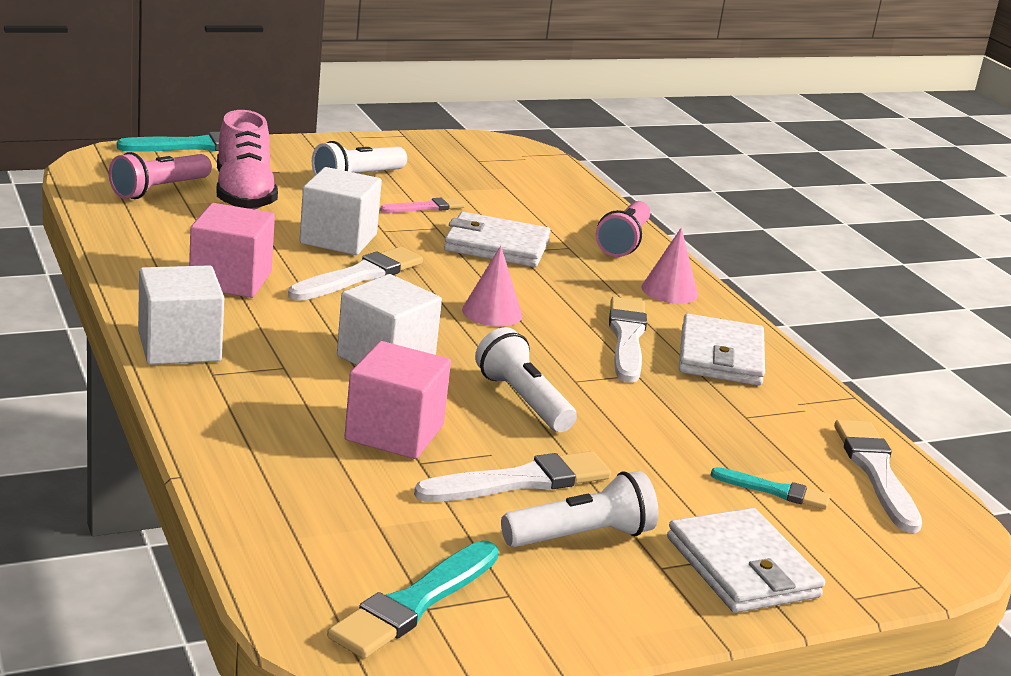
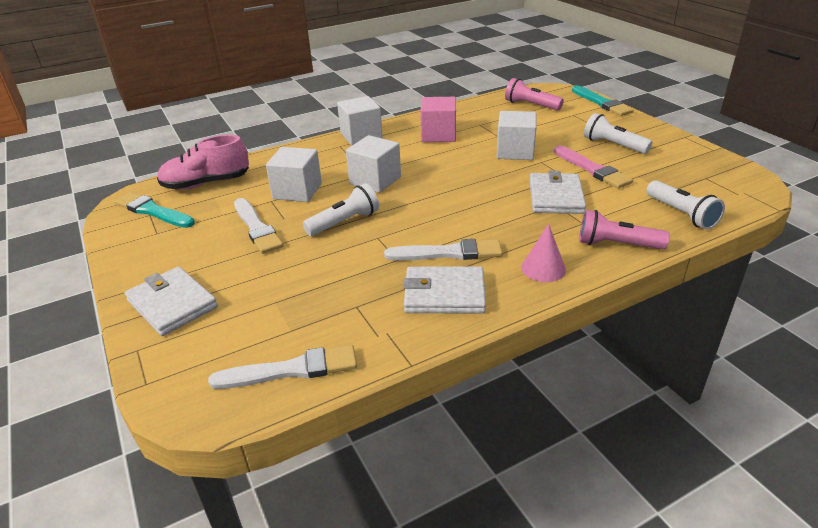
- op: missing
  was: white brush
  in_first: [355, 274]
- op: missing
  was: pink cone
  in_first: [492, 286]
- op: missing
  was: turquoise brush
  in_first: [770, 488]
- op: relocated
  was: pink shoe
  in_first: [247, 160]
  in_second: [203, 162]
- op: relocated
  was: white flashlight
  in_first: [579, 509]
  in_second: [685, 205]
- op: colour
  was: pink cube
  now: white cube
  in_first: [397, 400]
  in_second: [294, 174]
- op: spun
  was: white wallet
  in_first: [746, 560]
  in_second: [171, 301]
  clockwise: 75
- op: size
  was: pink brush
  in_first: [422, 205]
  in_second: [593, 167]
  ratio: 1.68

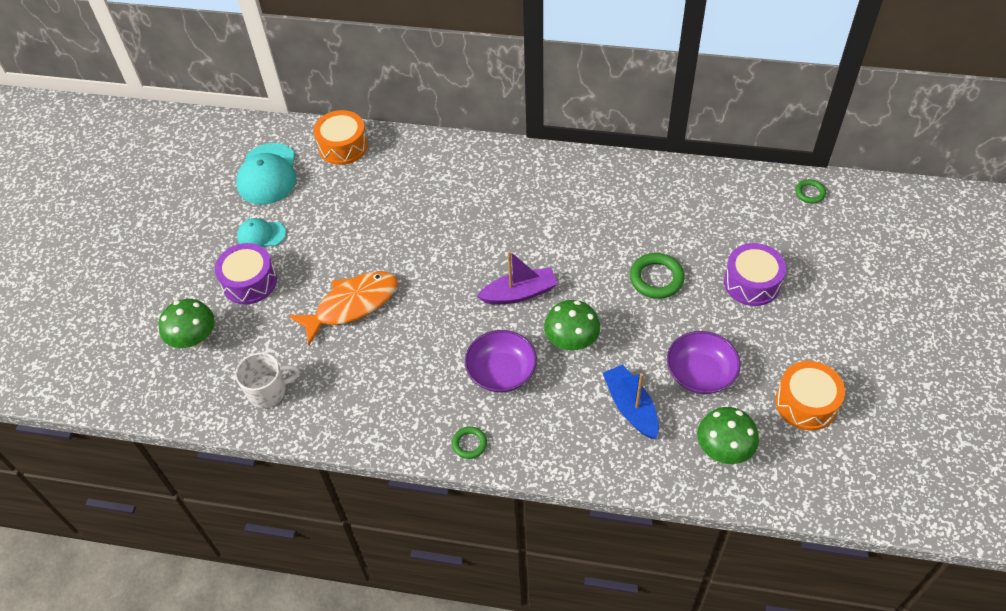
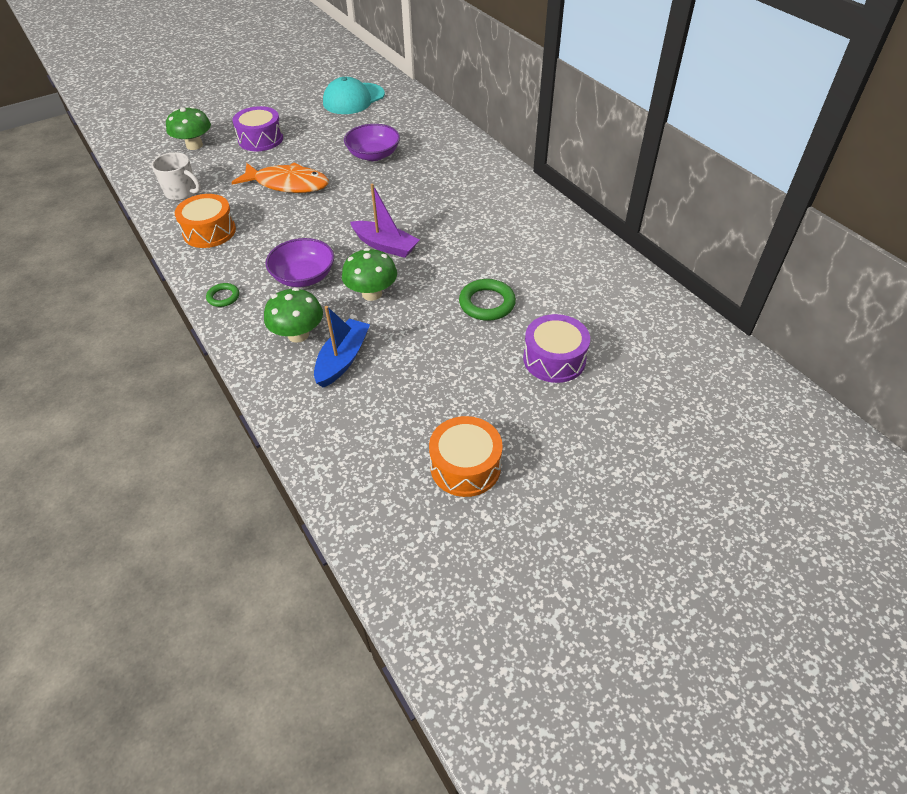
- op: missing
  was: turquoise cap
  in_first: [261, 232]
- op: missing
  was: green ring
  in_first: [810, 191]
- op: relocated
  was: orange drum
  in_first: [341, 137]
  in_second: [205, 221]
- op: relocated
  was: purple bowl
  in_first: [704, 362]
  in_second: [372, 142]
- op: relocated
  was: green mushroom
  in_first: [728, 435]
  in_second: [293, 315]

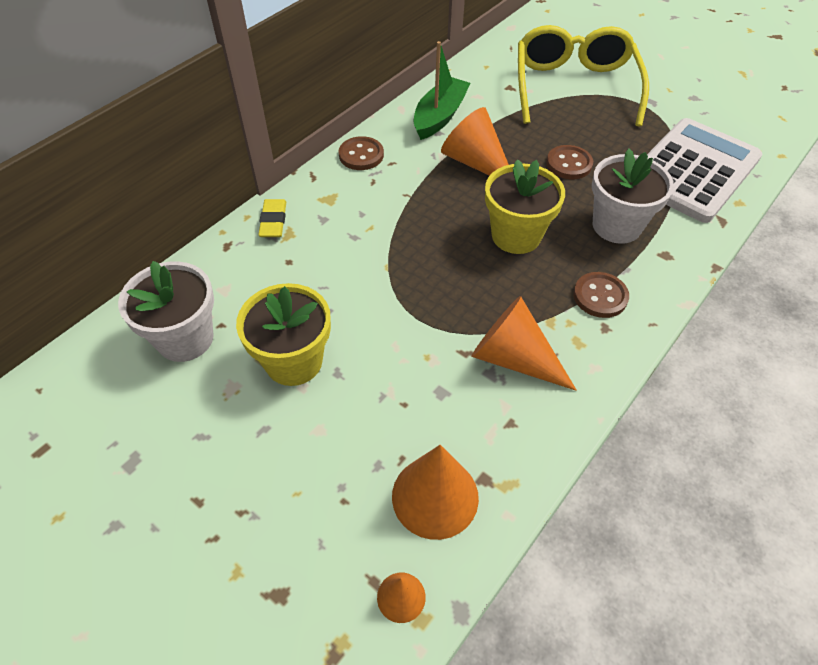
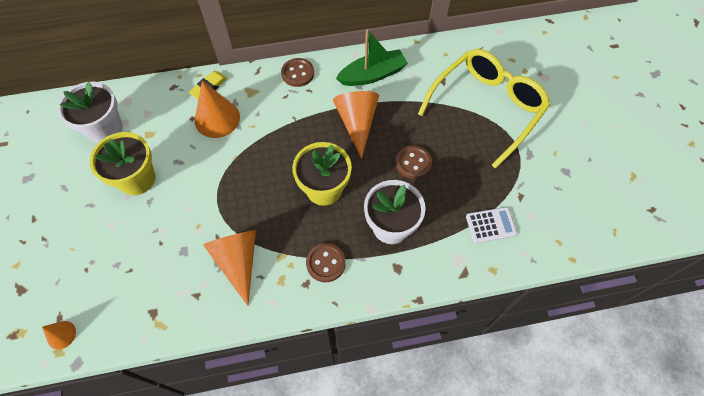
- op: relocated
  was: orange cone
  in_first: [435, 492]
  in_second: [217, 109]
- op: size
  was: white calculator
  in_first: [704, 170]
  in_second: [491, 225]
  ratio: 0.43

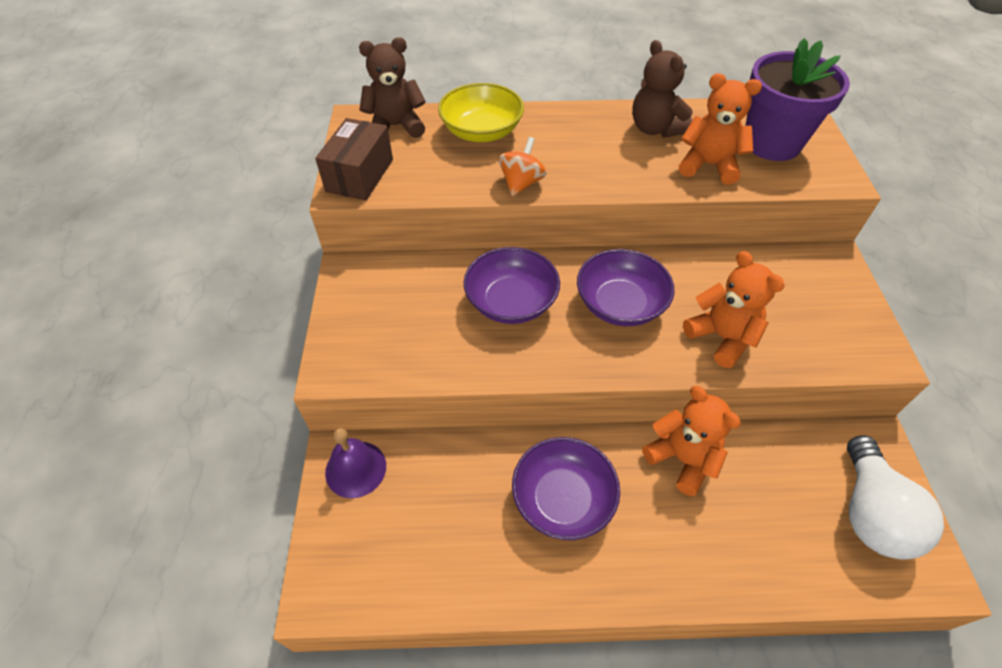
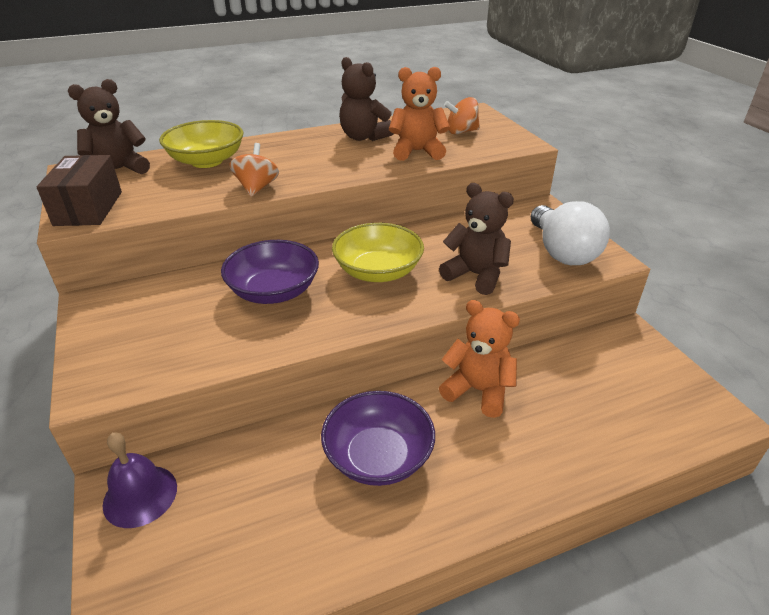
- op: relocated
  was: white light bulb
  in_first: [895, 497]
  in_second: [570, 233]
- op: exchanged
  was: purple flower pot
  now: orange spinning top
  in_first: [798, 99]
  in_second: [462, 116]
- op: colour
  was: purple bowl
  now: yellow bowl
  in_first: [626, 287]
  in_second: [378, 252]
- op: colour
  was: orange teddy bear
  now: brown teddy bear
  in_first: [734, 309]
  in_second: [476, 239]

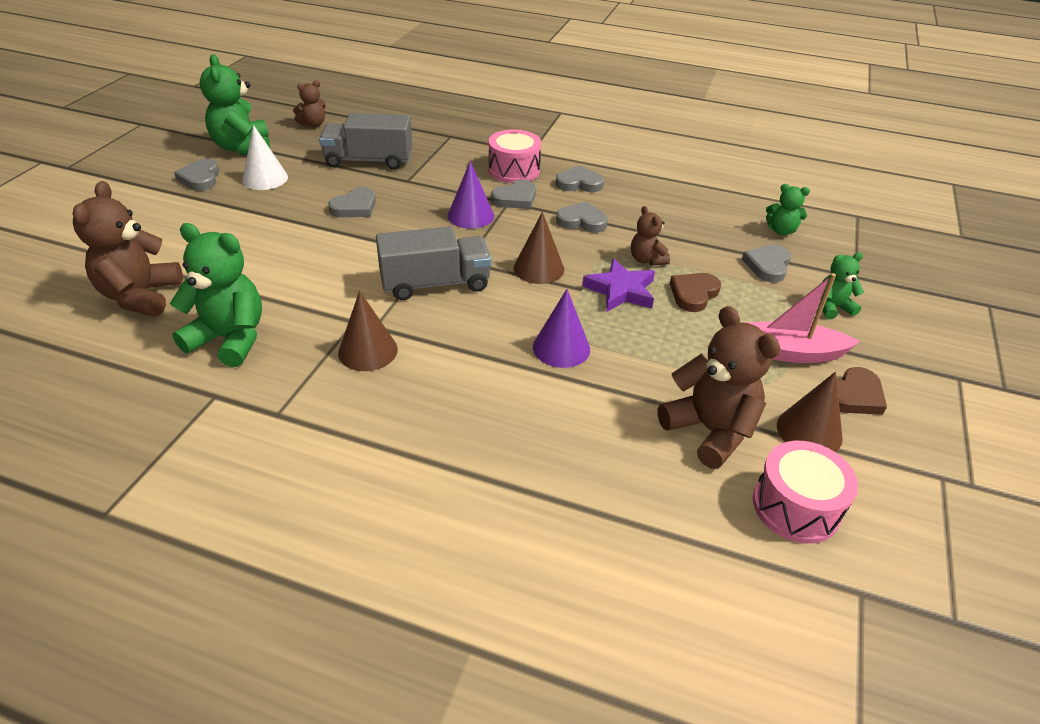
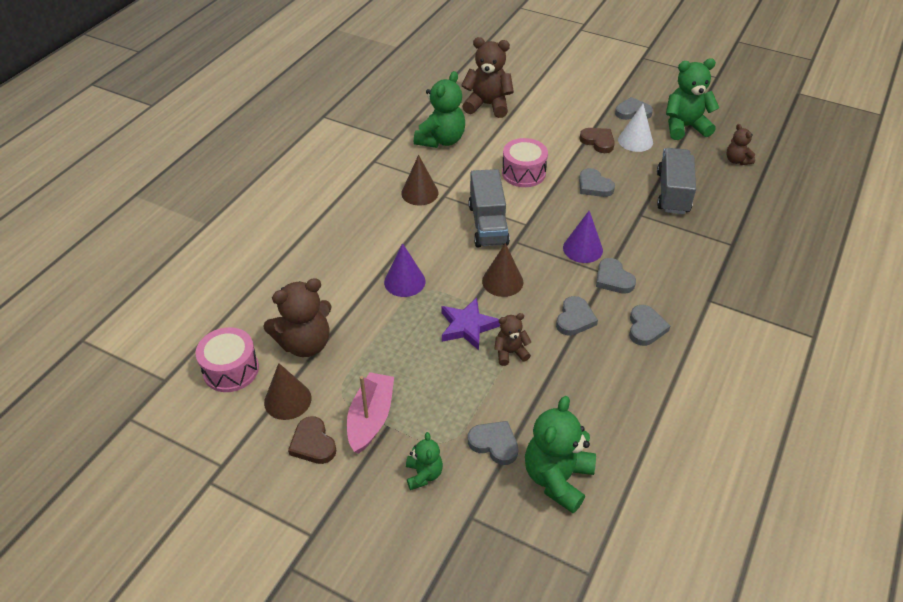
- op: relocated
  was: pink drum
  in_first: [515, 156]
  in_second: [525, 162]
- op: relocated
  was: brown heart
  in_first: [695, 292]
  in_second: [597, 140]
- op: size
  was: green teddy bear
  in_first: [788, 209]
  in_second: [560, 454]
  ratio: 1.85

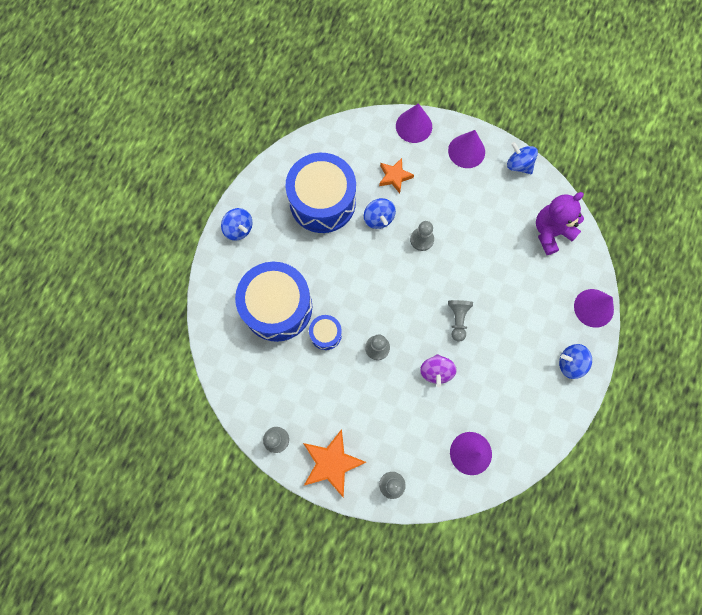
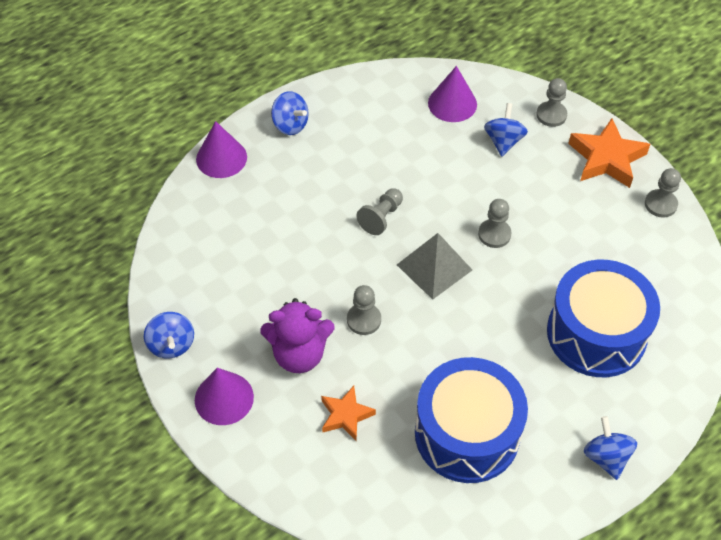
- op: missing
  was: blue drum
  in_first: [325, 332]
- op: missing
  was: purple cone
  in_first: [414, 123]
- op: missing
  was: purple spinning top
  in_first: [438, 370]
- op: appeared
  now: grey pyramid
  in_second: [434, 266]
- op: relocated
  was: blue spinning top
  in_first: [380, 213]
  in_second: [506, 130]
- op: relocated
  was: purple teddy bear
  in_first: [560, 223]
  in_second: [297, 335]

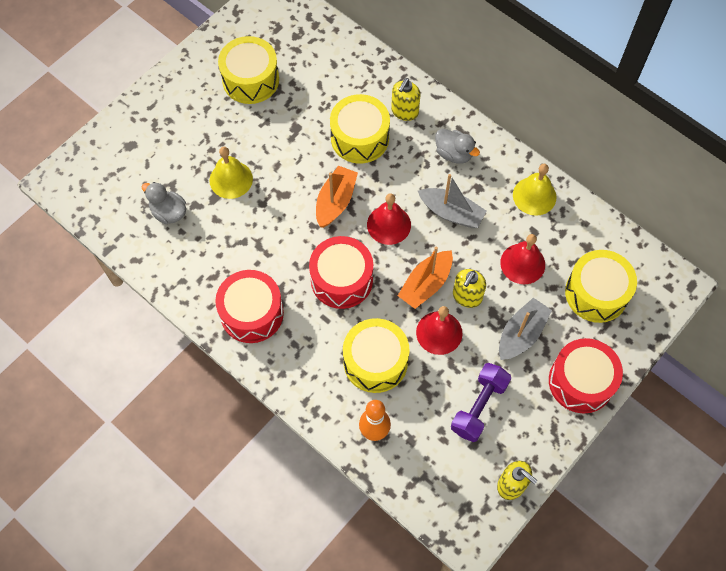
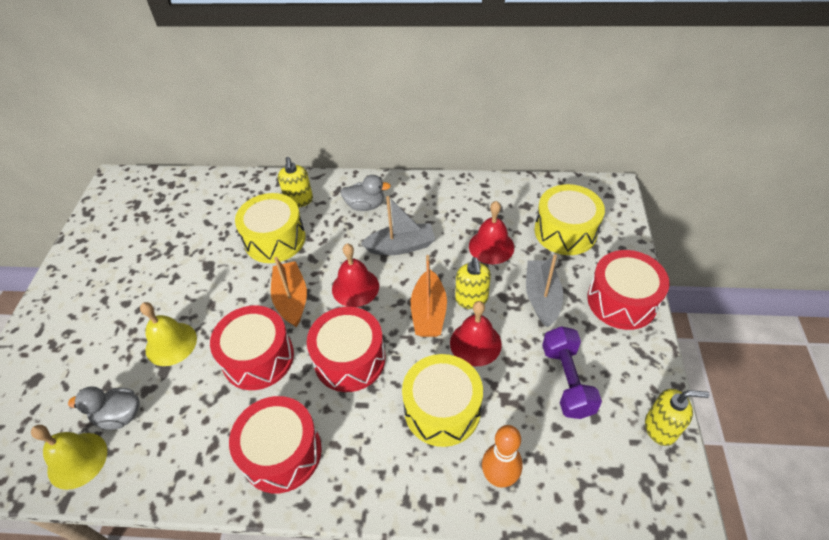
- op: missing
  was: yellow drum
  in_first: [248, 70]
- op: appeared
  now: red drum
  in_second: [252, 348]
- op: relocated
  was: yellow bell
  in_first: [534, 190]
  in_second: [69, 457]

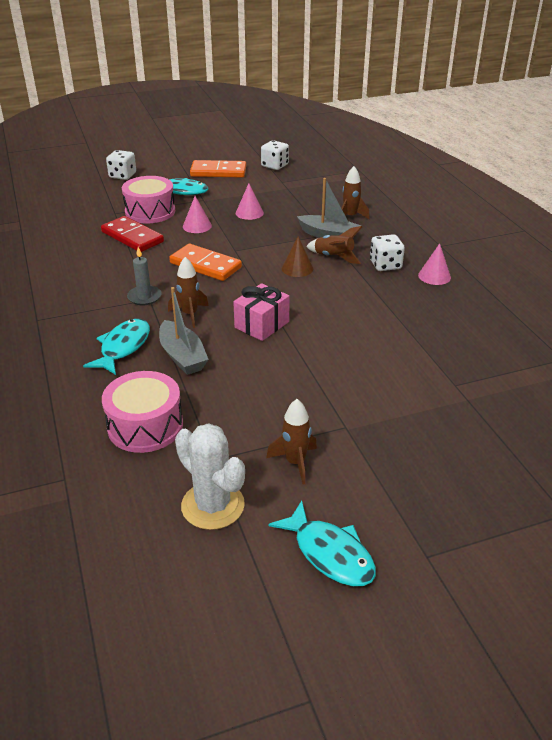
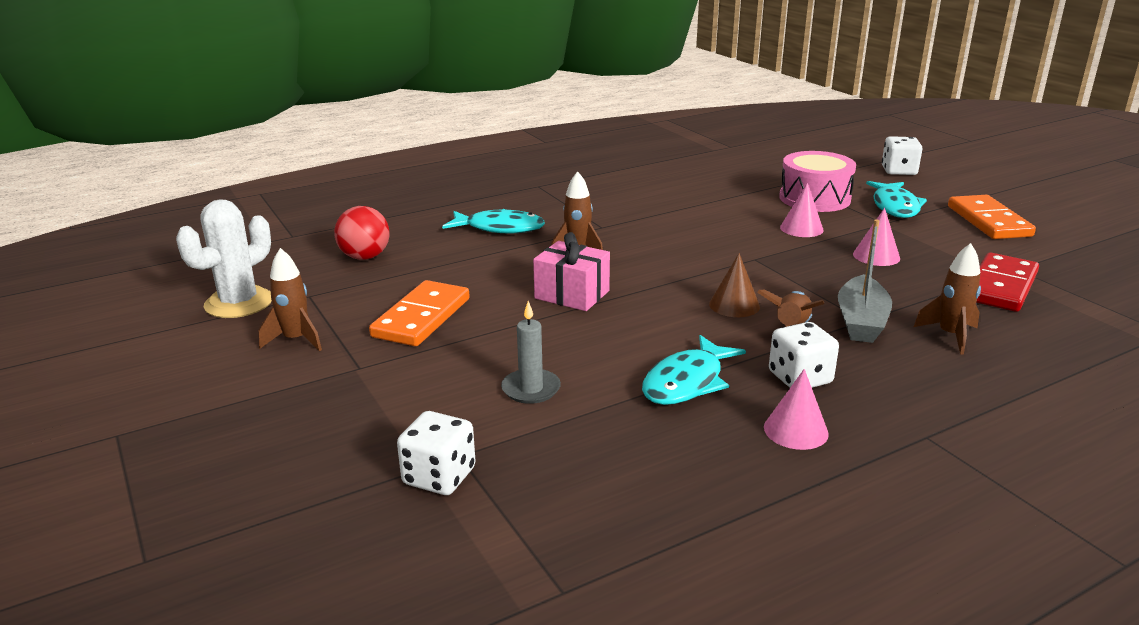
- op: missing
  was: grey boat
  in_first: [184, 331]
- op: relocated
  was: red domino
  in_first: [132, 234]
  in_second: [1007, 282]
- op: relocated
  was: grey candle
  in_first: [144, 276]
  in_second: [531, 352]
- op: relocated
  was: orange domino
  in_first: [205, 262]
  in_second: [419, 313]
- op: relocated
  was: white dice
  in_first: [275, 155]
  in_second: [436, 453]
- op: relocated
  was: turquoise fish
  in_first: [322, 543]
  in_second: [694, 370]
- op: exchanged
  was: pink drum
  now: red ball
  in_first: [142, 412]
  in_second: [362, 233]

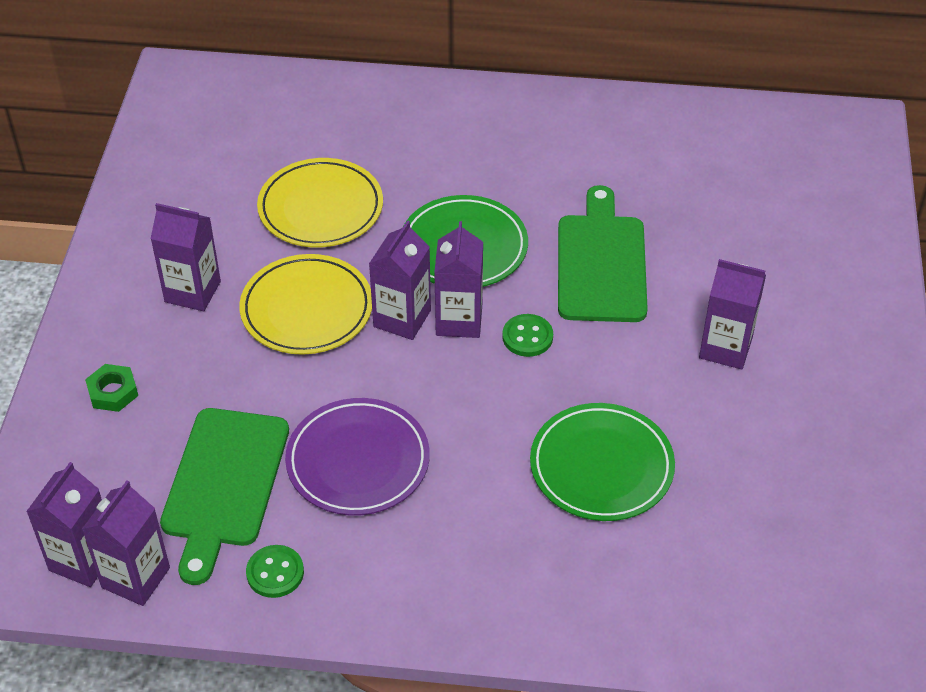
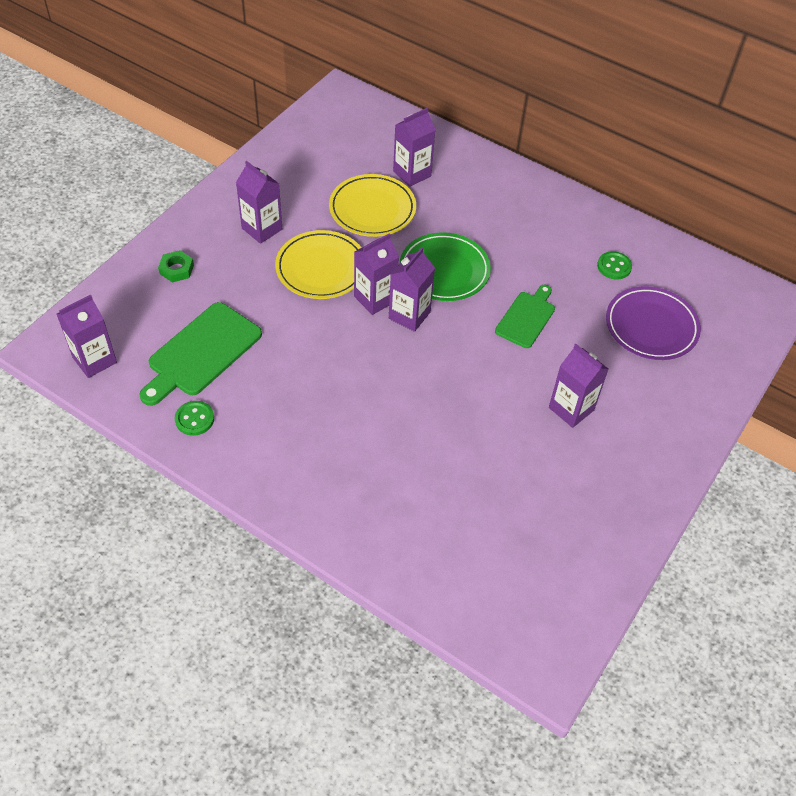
- op: missing
  was: green plate
  in_first: [602, 462]
- op: relocated
  was: purple carton
  in_first: [126, 543]
  in_second: [414, 147]
- op: relocated
  was: purple plate
  in_first: [357, 457]
  in_second: [653, 323]
- op: relocated
  was: green button
  in_first: [527, 335]
  in_second: [614, 265]
- op: size
  was: green cutting board
  in_first: [603, 253]
  in_second: [525, 316]
  ratio: 0.63

